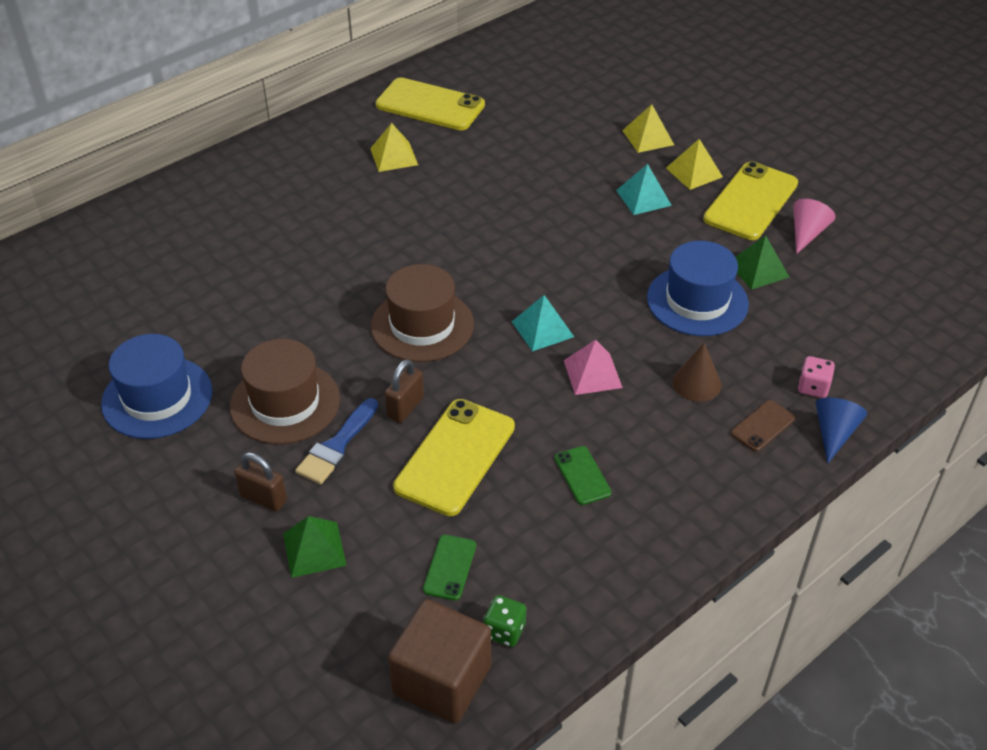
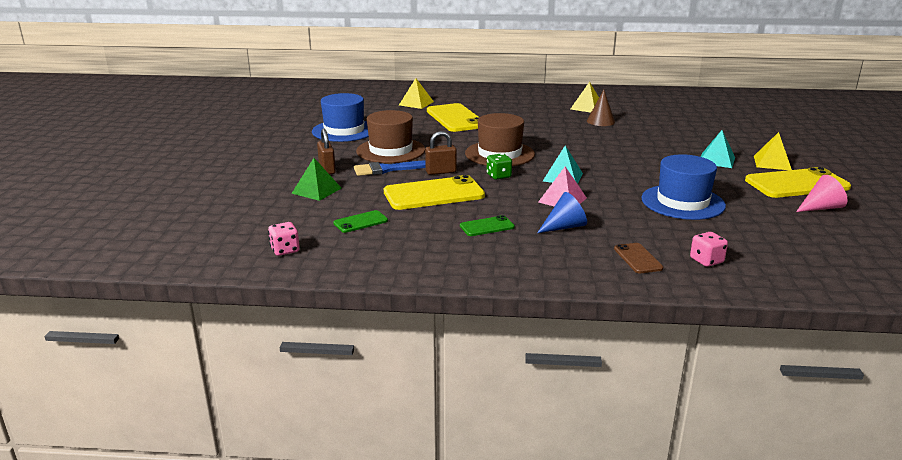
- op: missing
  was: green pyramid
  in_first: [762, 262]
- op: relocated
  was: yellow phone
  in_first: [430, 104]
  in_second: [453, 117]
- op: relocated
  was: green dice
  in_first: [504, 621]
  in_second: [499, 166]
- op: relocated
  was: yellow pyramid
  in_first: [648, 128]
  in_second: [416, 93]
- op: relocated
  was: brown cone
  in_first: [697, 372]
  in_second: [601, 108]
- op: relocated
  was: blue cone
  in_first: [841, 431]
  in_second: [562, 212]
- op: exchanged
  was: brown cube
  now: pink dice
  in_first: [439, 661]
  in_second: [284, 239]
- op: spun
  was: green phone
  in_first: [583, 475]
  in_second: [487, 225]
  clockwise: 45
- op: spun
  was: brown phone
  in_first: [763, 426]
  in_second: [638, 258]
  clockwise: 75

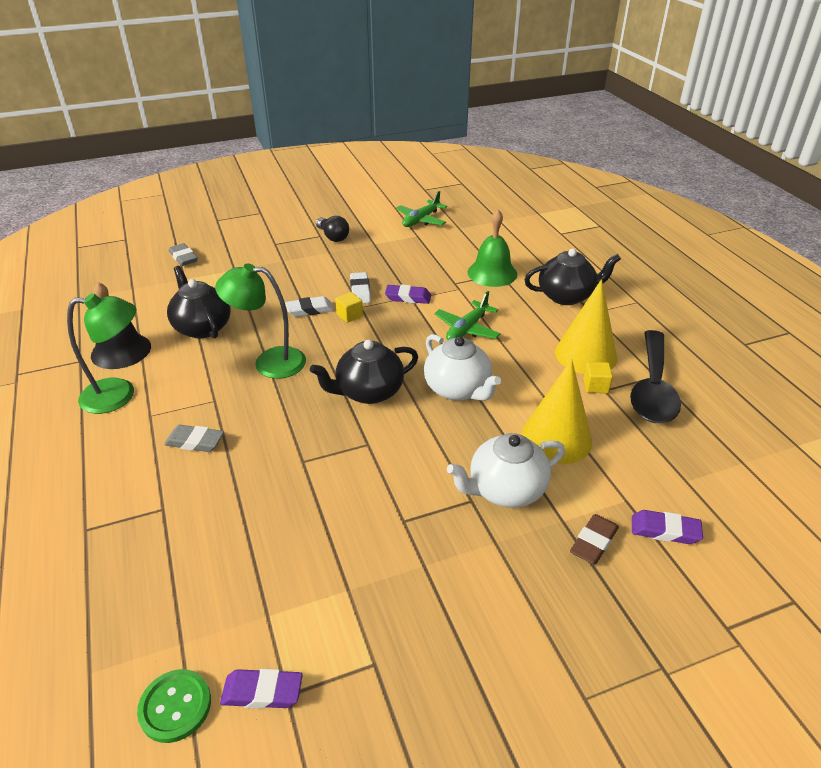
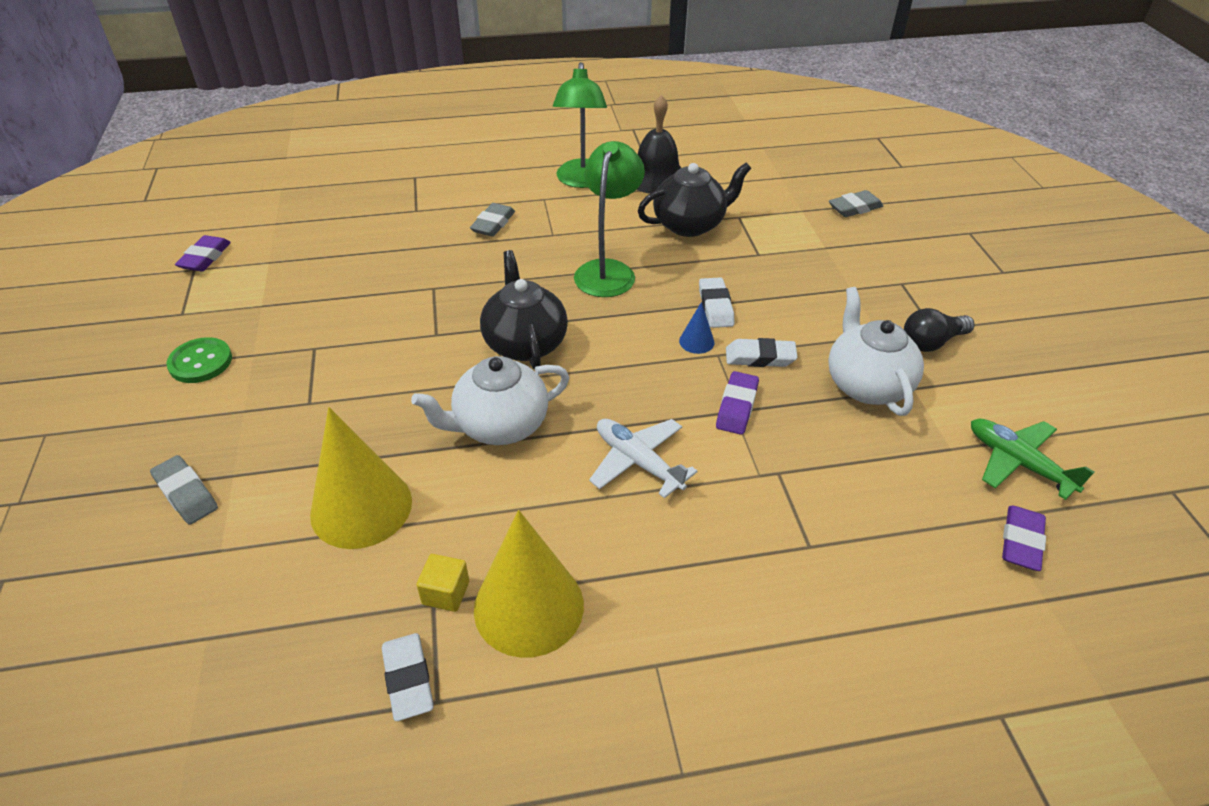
- op: missing
  was: green bell
  in_first: [492, 248]
- op: missing
  was: black teapot
  in_first: [572, 276]
- op: relocated
  was: green button
  in_first: [174, 706]
  in_second: [199, 360]
- op: relocated
  was: white teapot
  in_first: [506, 470]
  in_second: [876, 351]
- op: relocated
  was: purple eraser
  in_first: [667, 527]
  in_second: [1024, 538]
- op: exchanged
  was: yellow cube
  now: blue cone
  in_first: [349, 307]
  in_second: [697, 328]
- op: exchanged
  was: black spoon
  now: white eraser
  in_first: [655, 376]
  in_second: [408, 677]
- op: colour
  was: green plane
  now: white plane
  in_first: [467, 315]
  in_second: [643, 458]
- op: colour
  was: brown eraser
  now: grey eraser
  in_first: [594, 539]
  in_second: [184, 490]

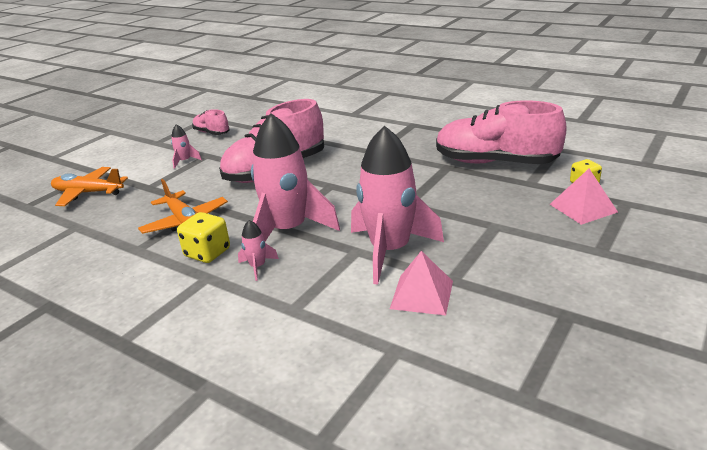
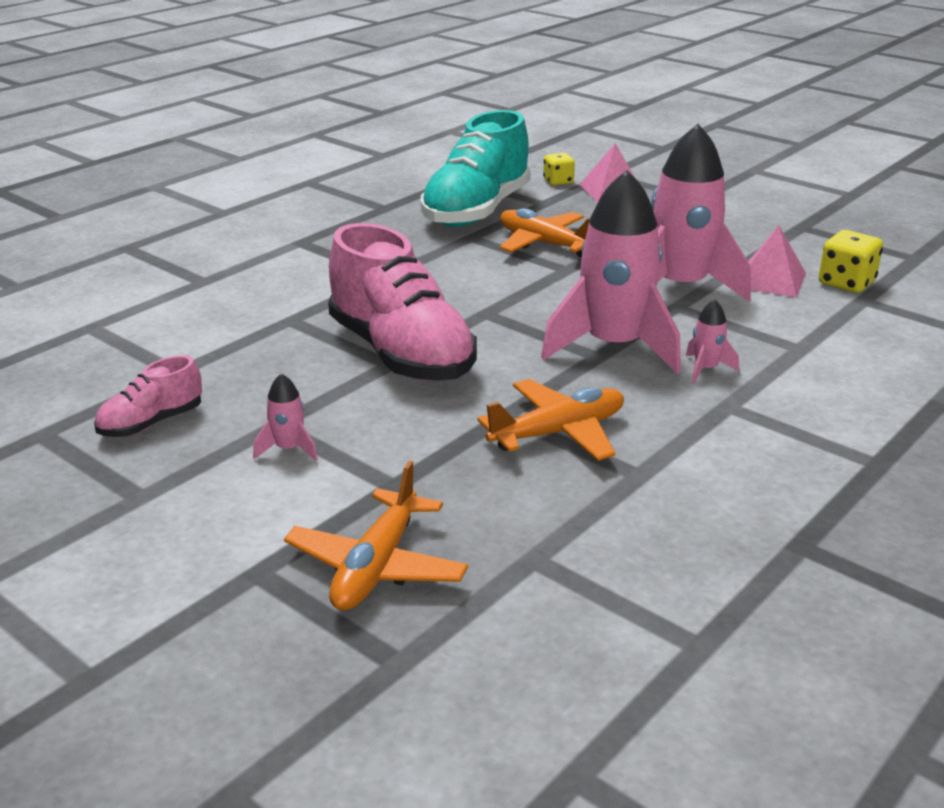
- op: appeared
  now: orange plane
  in_second: [545, 232]
- op: relocated
  was: yellow dice
  in_first: [203, 237]
  in_second: [851, 261]
- op: colour
  was: pink shoe
  now: turquoise shoe
  in_first: [501, 132]
  in_second: [476, 168]

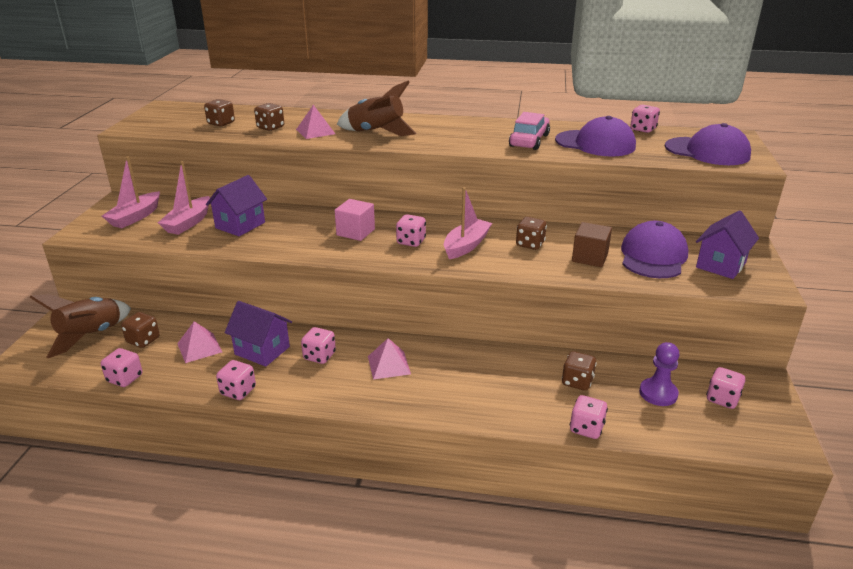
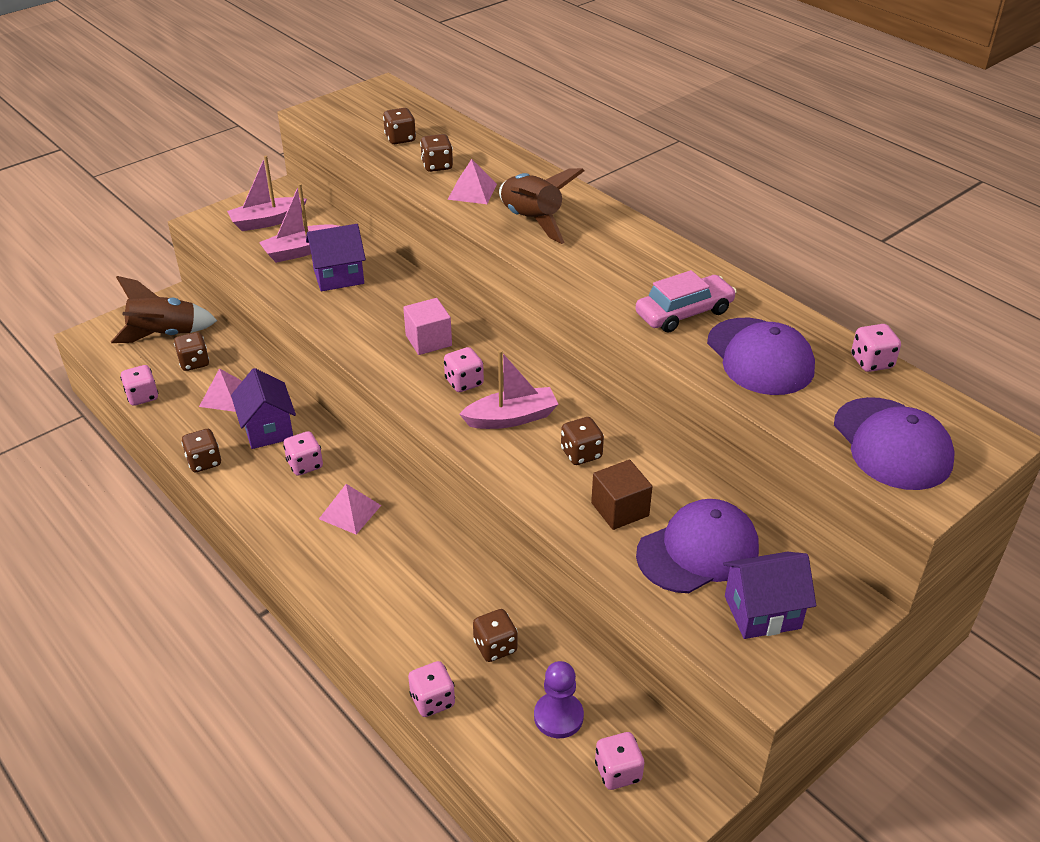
- op: colour
  was: pink dice
  now: brown dice
  in_first: [236, 380]
  in_second: [201, 450]

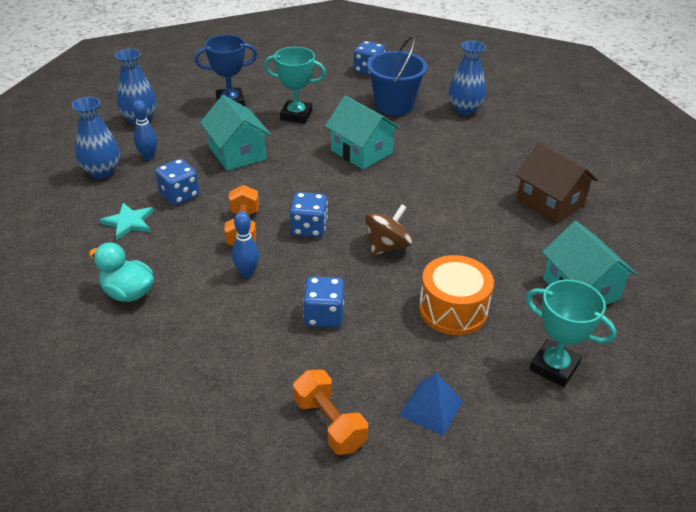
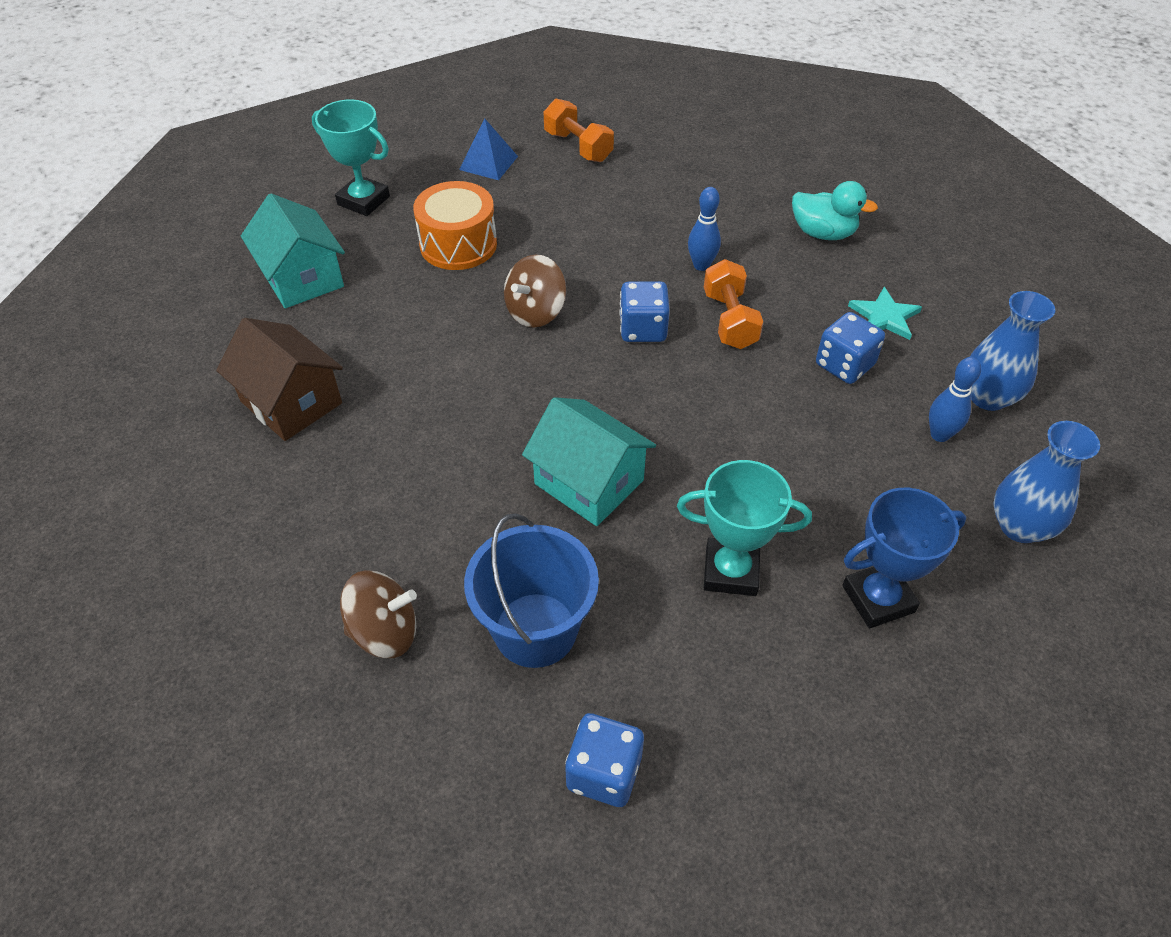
- op: missing
  was: turquoise house
  in_first: [235, 133]
- op: missing
  was: blue dice
  in_first: [323, 301]
- op: exchanged
  was: blue vase
  now: brown spinning top
  in_first: [467, 77]
  in_second: [378, 614]

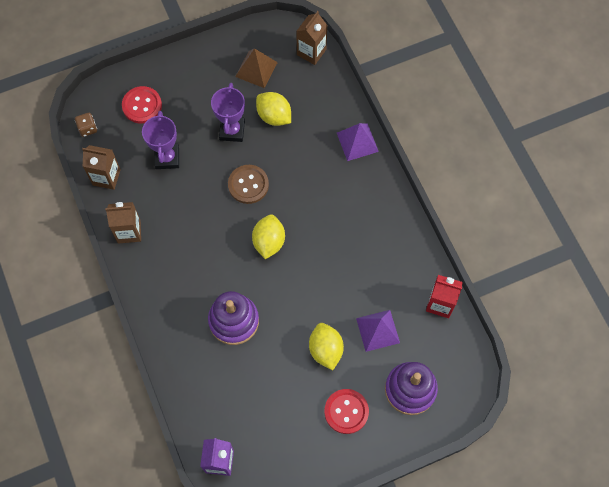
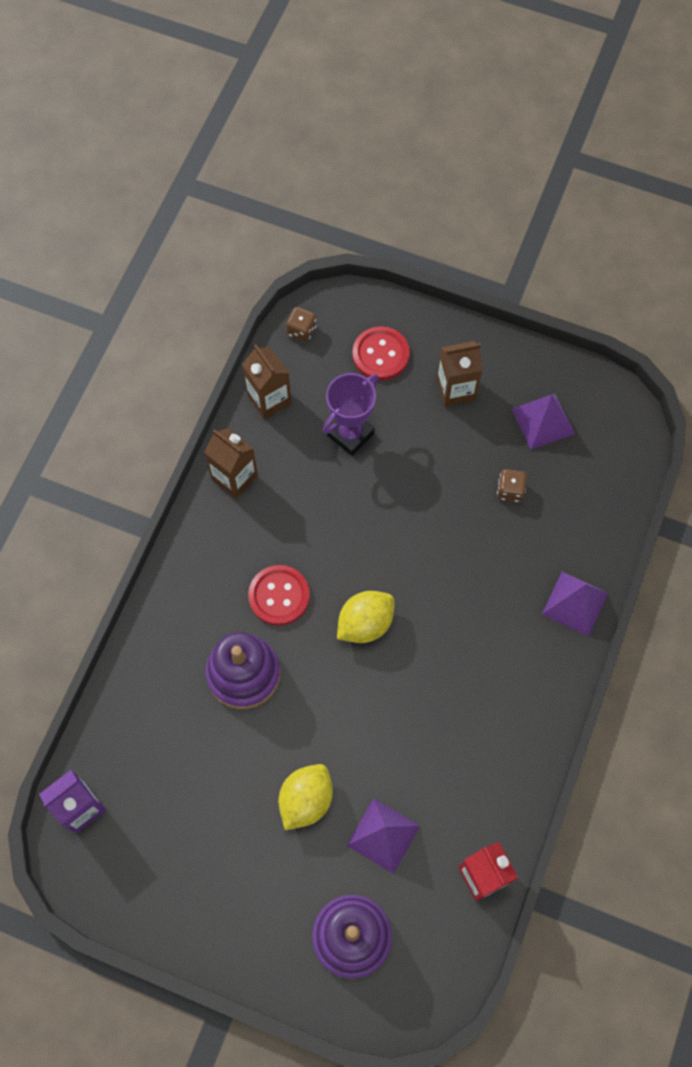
- op: missing
  was: purple trophy
  in_first: [228, 112]
- op: missing
  was: brown button
  in_first: [248, 184]
- op: relocated
  was: brown carton
  in_first: [312, 38]
  in_second: [460, 374]
- op: relocated
  was: red button
  in_first: [346, 411]
  in_second: [279, 595]
- op: exchanged
  was: yellow lemon
  now: brown dice
  in_first: [273, 109]
  in_second: [512, 485]
- op: colour
  was: brown pyramid
  now: purple pyramid
  in_first: [256, 68]
  in_second: [543, 422]

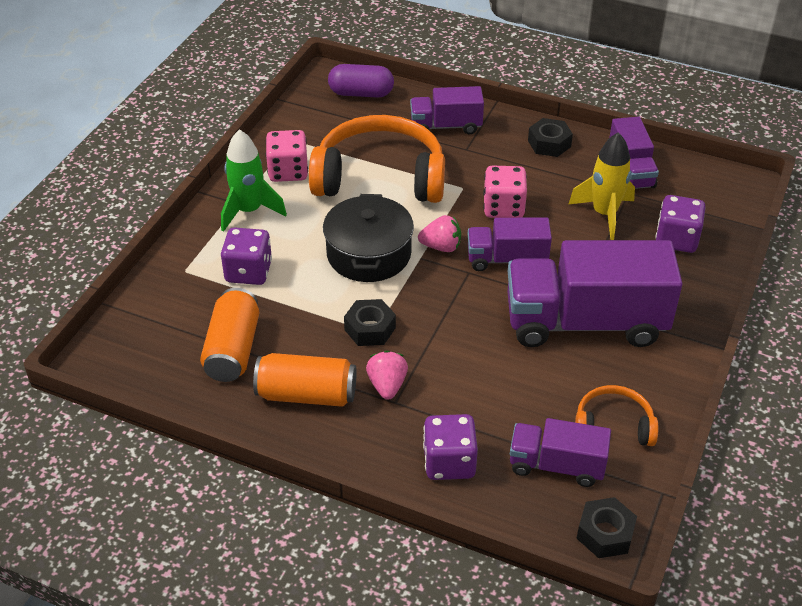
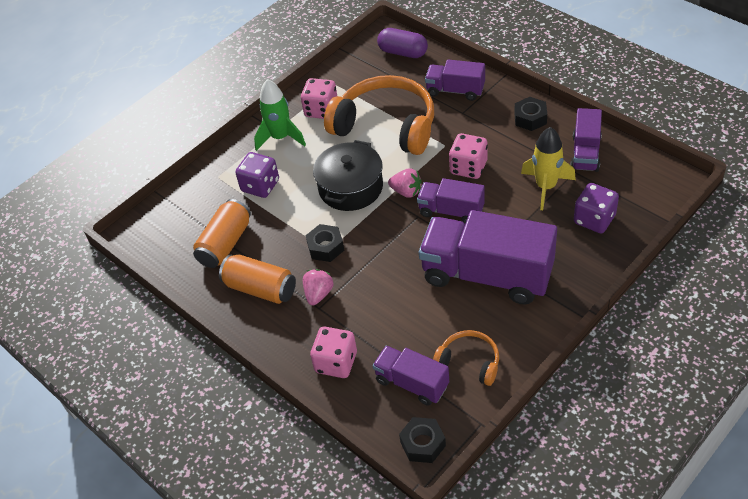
- op: colour
  was: purple dice
  now: pink dice
  in_first: [450, 447]
  in_second: [333, 352]

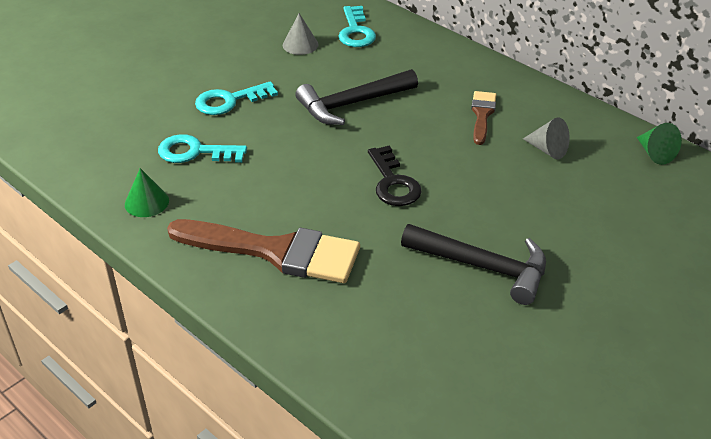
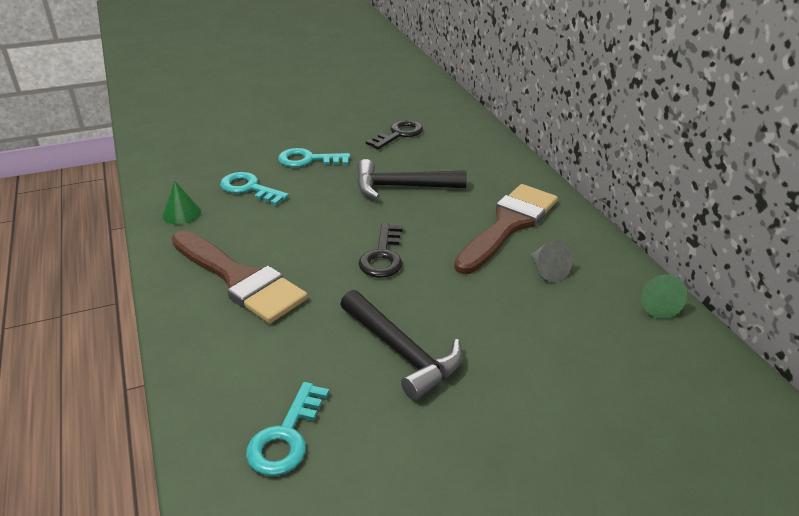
- op: relocated
  was: turquoise key
  in_first: [357, 26]
  in_second: [287, 429]
- op: exchanged
  was: grey cone
  now: black key
  in_first: [301, 34]
  in_second: [394, 135]
- op: size
  was: brown brush
  in_first: [483, 118]
  in_second: [506, 229]
  ratio: 1.99

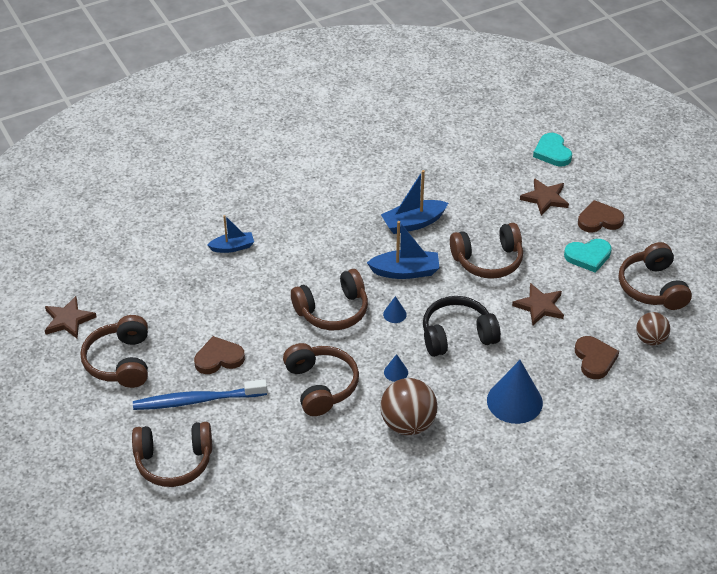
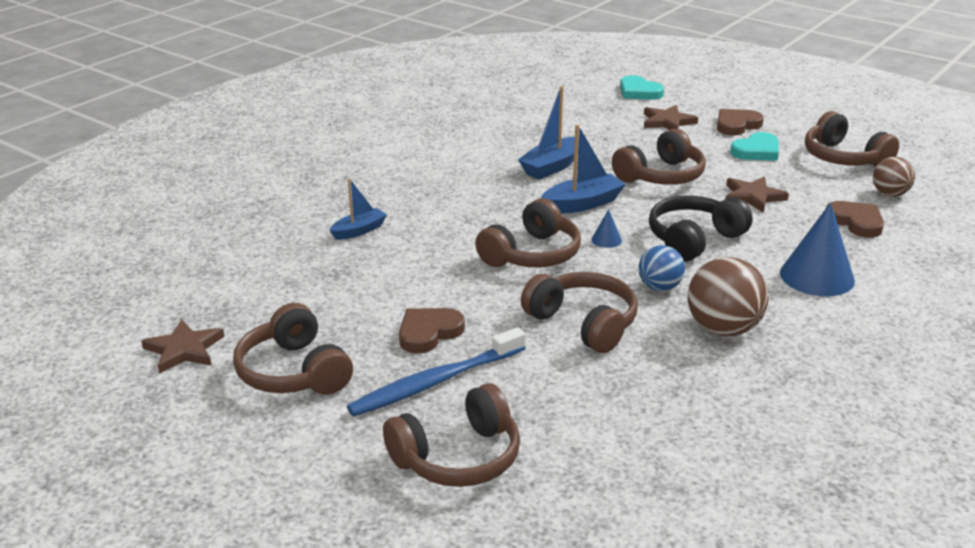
- op: exchanged
  was: blue cone
  now: blue ball
  in_first: [396, 368]
  in_second: [662, 268]

